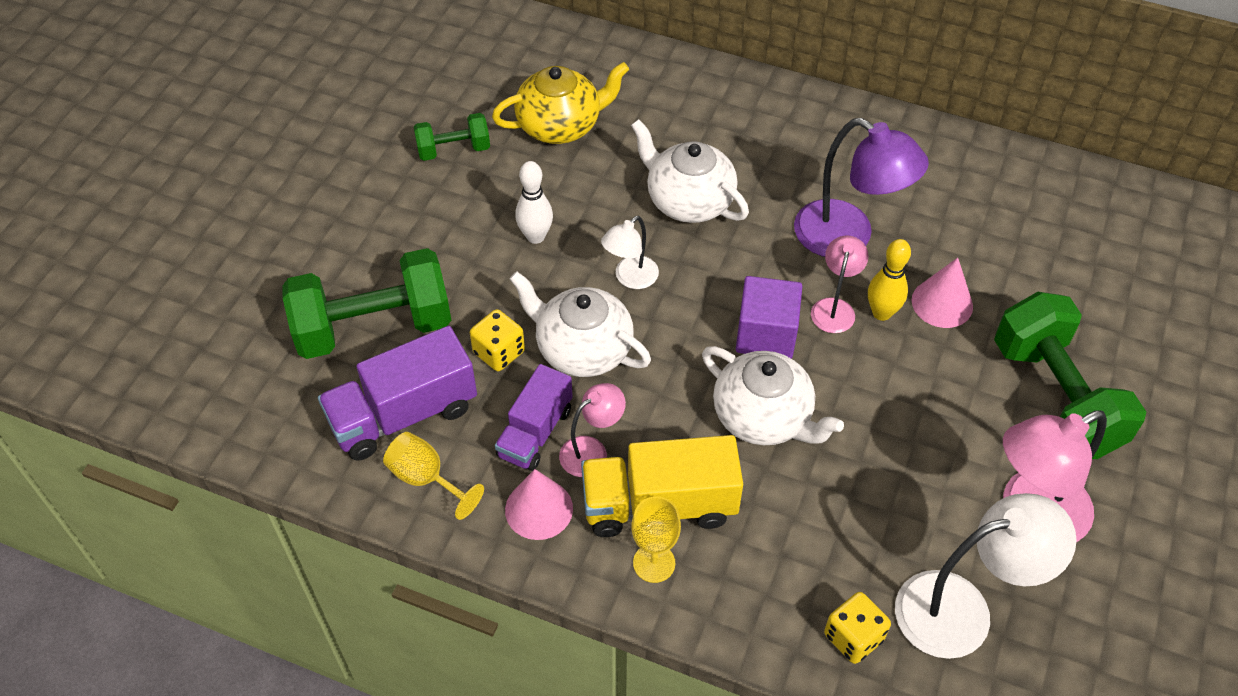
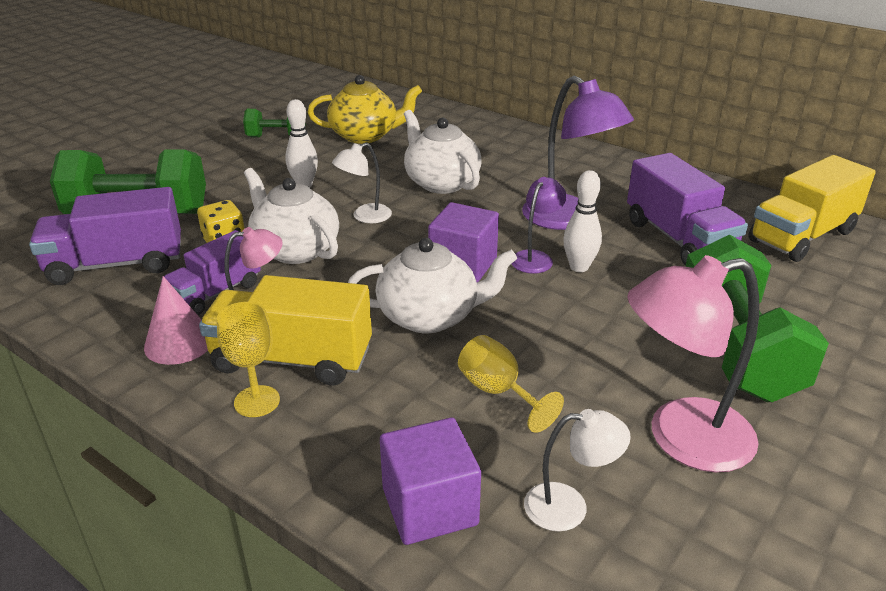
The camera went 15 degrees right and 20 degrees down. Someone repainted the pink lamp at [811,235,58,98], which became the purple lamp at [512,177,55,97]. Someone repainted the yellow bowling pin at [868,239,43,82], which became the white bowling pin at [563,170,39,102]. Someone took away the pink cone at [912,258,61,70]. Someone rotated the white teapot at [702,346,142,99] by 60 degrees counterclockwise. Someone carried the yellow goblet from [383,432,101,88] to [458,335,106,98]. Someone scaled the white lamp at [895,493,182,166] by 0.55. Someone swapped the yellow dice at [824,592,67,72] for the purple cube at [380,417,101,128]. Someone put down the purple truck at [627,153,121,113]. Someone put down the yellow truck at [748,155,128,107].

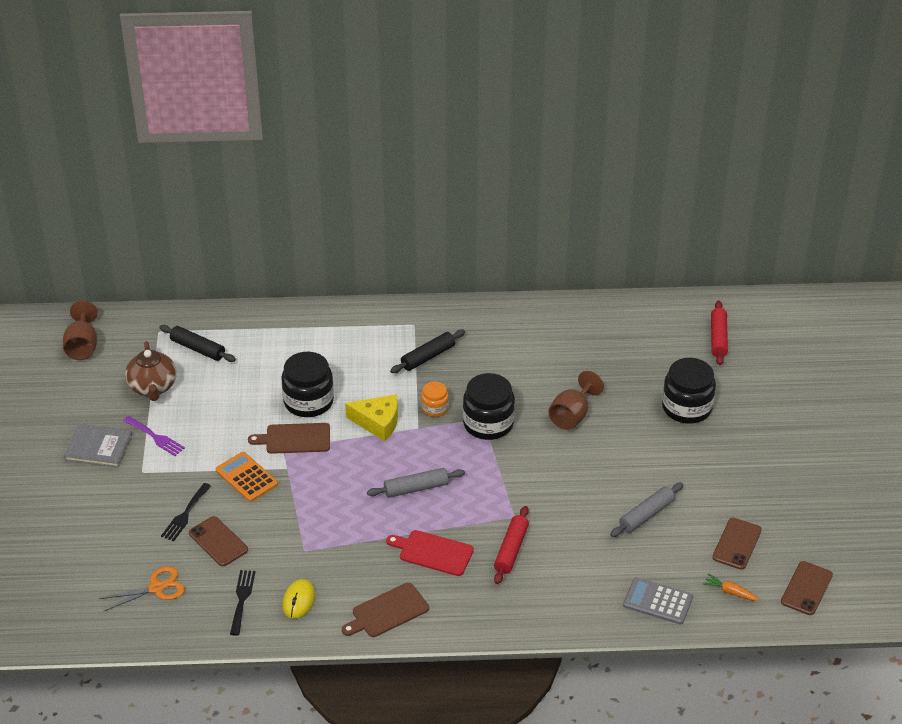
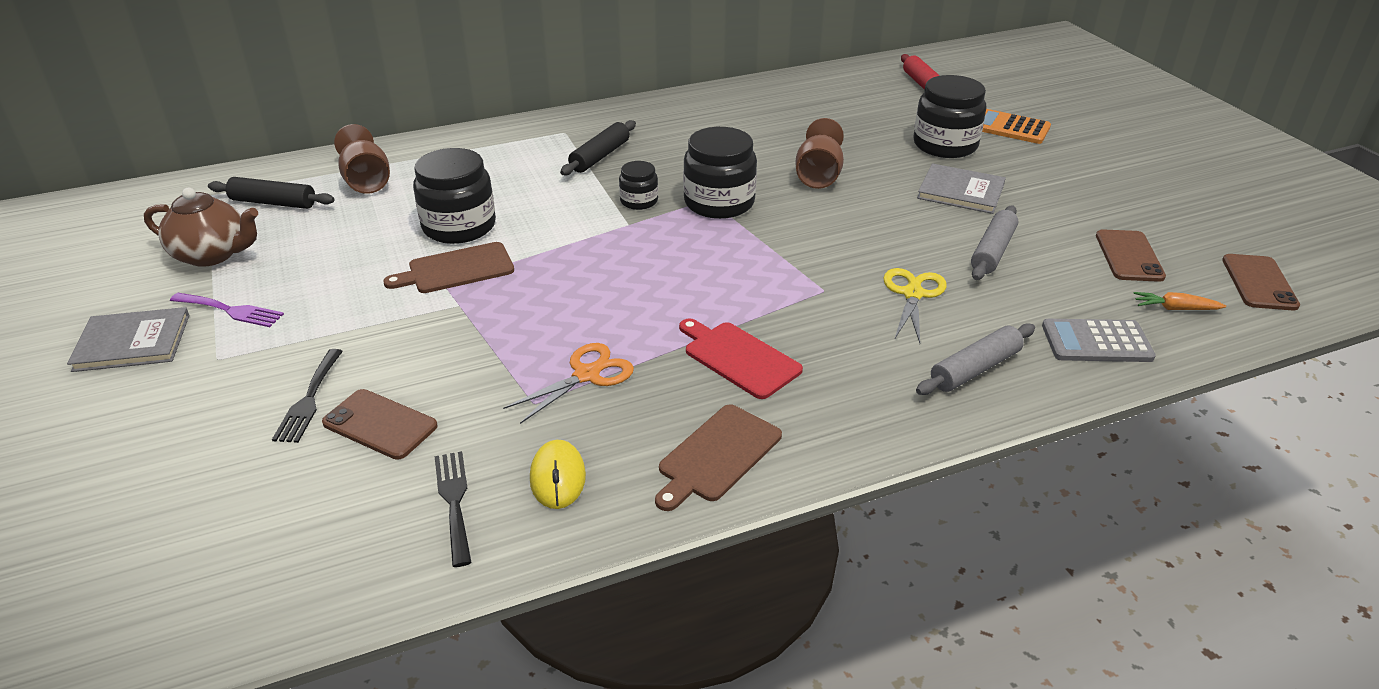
The camera went 20 degrees left and 5 degrees down. Someone carried the brown goblet from [63,301,35,59] to [334,124,56,70]. Someone rotated the brown teapot at [125,341,51,60] by 45 degrees counterclockwise. Someone repainted the orange jar at [421,382,28,35], which became the black jar at [619,161,39,49]. Someone took away the yellow cheese at [345,394,53,47]. Someone carried the orange calculator from [216,452,62,50] to [982,109,69,35]. Someone carried the grey rolling pin from [367,468,98,30] to [916,323,119,72]. Someone took away the red rolling pin at [494,506,35,78]. Someone rotated the red cutting board at [386,530,88,46] by 45 degrees clockwise. Someone carried the orange scissors from [99,566,86,45] to [503,343,131,81]. Someone put down the grey book at [917,163,89,51]. Someone put down the yellow scissors at [883,268,64,75].

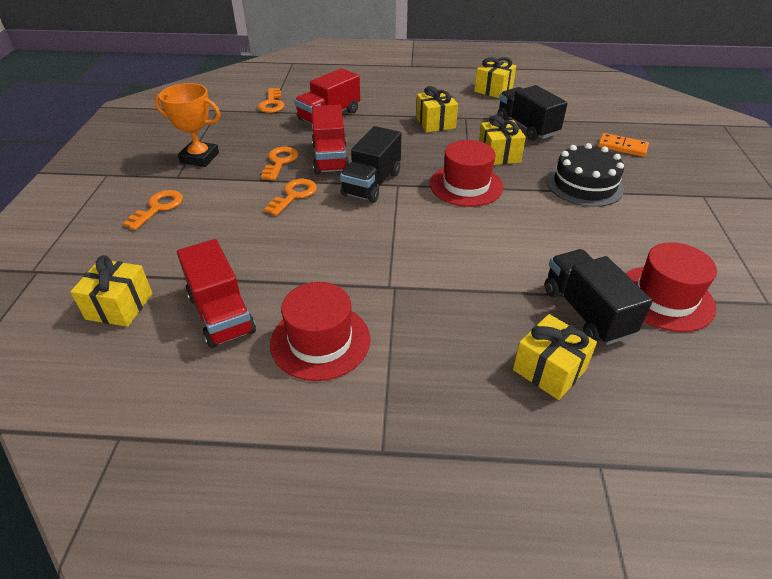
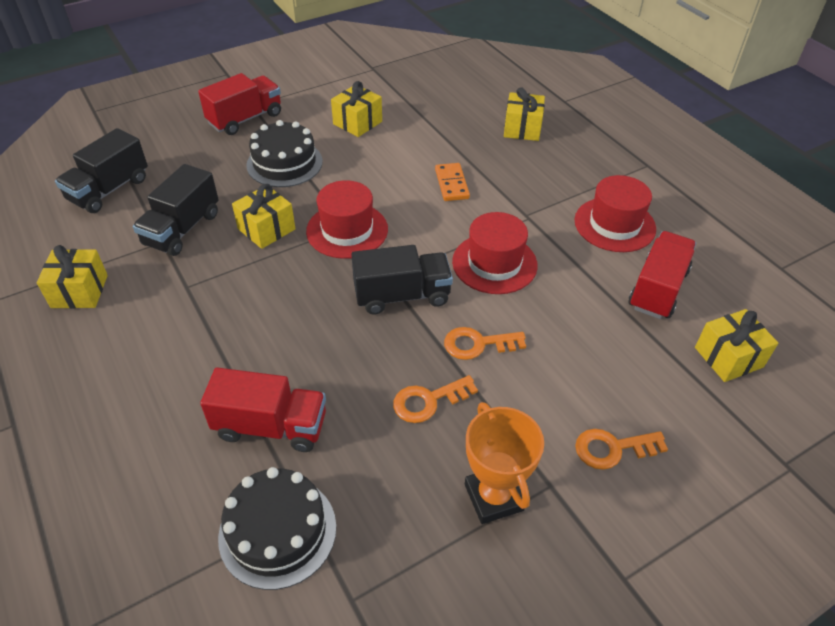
The camera went 125 degrees left and 5 degrees up. Someone carried the yellow gift from [416,86,42,46] to [331,81,51,56]. Someone swapped the orange key at [258,88,26,25] for the black cake at [218,467,118,123]. Someone carried the red truck from [312,105,37,69] to [198,73,83,62]. Someone carried the orange domino from [598,133,51,24] to [435,163,35,38]. Someone carried the red hat from [625,242,92,90] to [452,212,86,82]. Someone carried the black truck from [545,249,108,96] to [55,128,93,85].

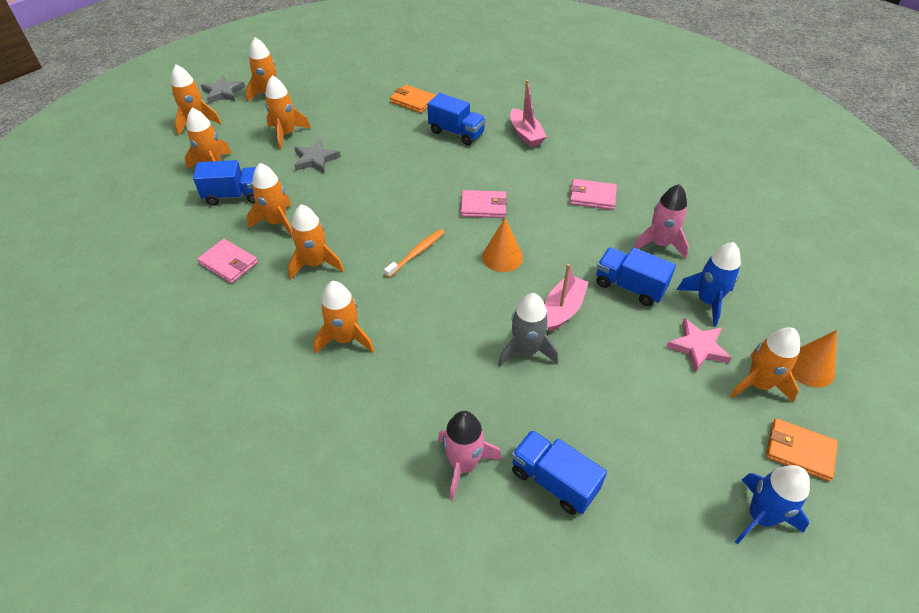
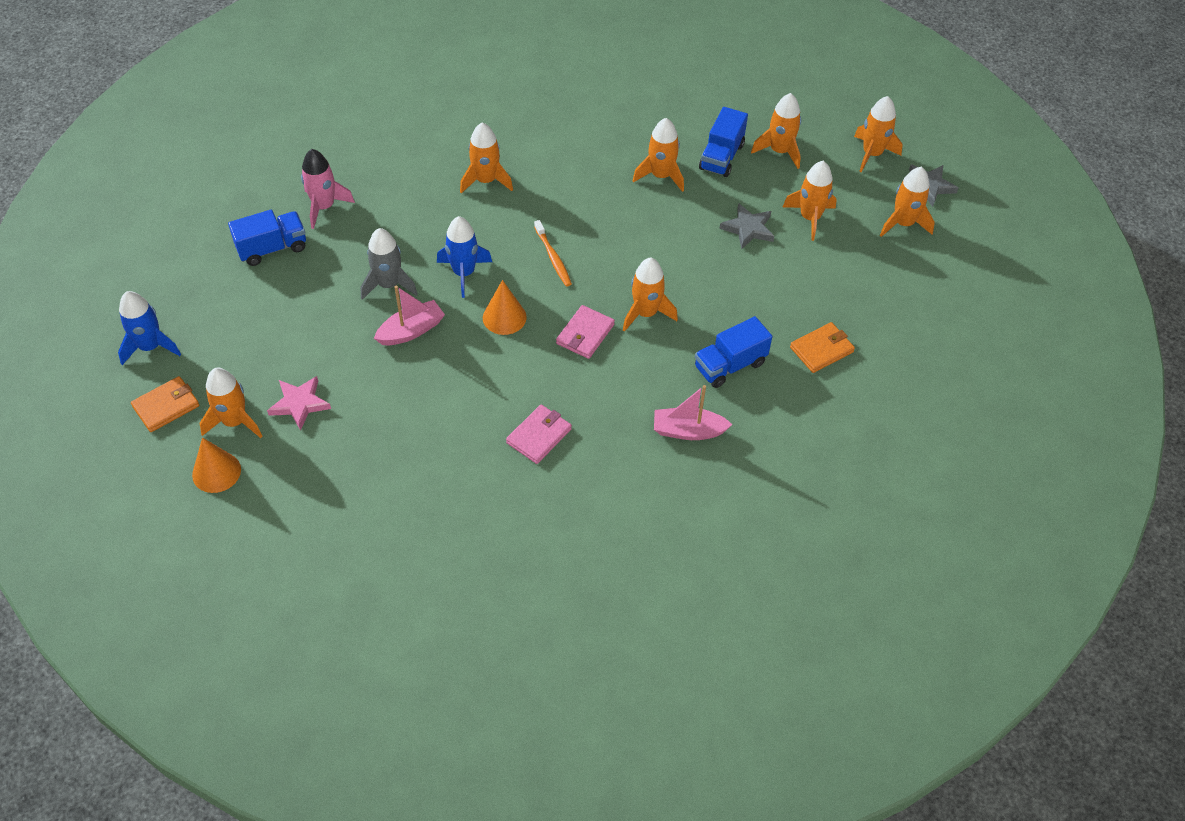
The camera went 115 degrees right and 5 degrees up. Someone took away the pink rocket at [634,184,55,75]. Someone carried the orange rocket from [288,204,56,76] to [623,258,55,74]. Someone took away the pink wallet at [197,239,61,44]. Someone carried the blue rocket from [677,242,64,85] to [437,216,55,82]. Someone took away the blue truck at [596,247,80,59]. Someone rotated the pink boat at [545,264,43,68] by 90 degrees counterclockwise.

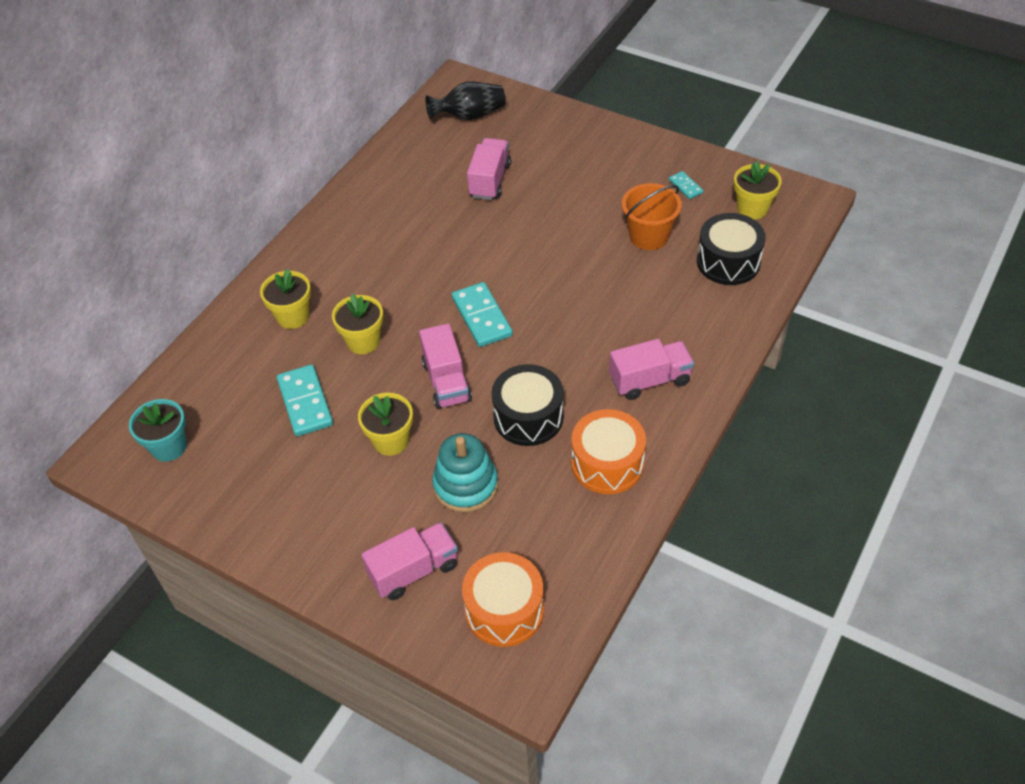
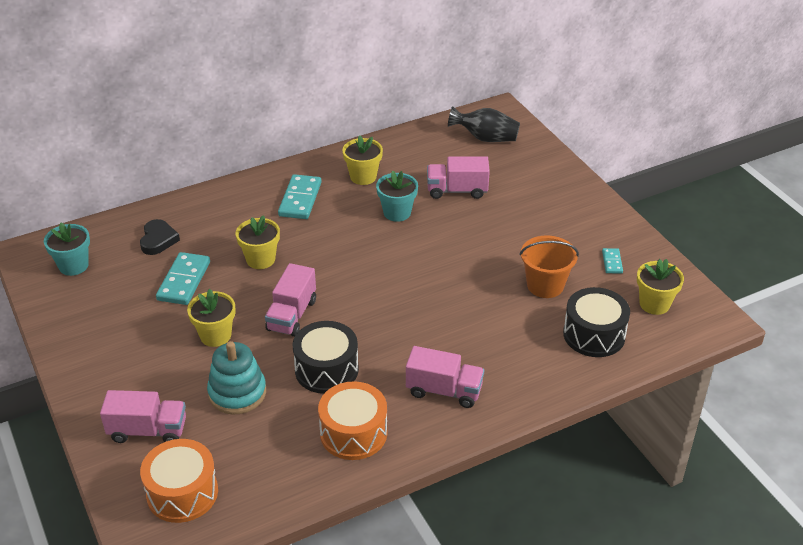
The camera went 30 degrees right and 10 degrees down. Someone rotated the pink truck at [467,138,44,62] by 135 degrees counterclockwise. Someone carried the yellow flower pot from [260,269,51,60] to [342,135,41,50]. Someone carried the turquoise domino from [452,282,61,65] to [278,174,43,45]. Someone put down the turquoise flower pot at [376,171,42,51]. Someone put down the black heart at [140,219,40,36].

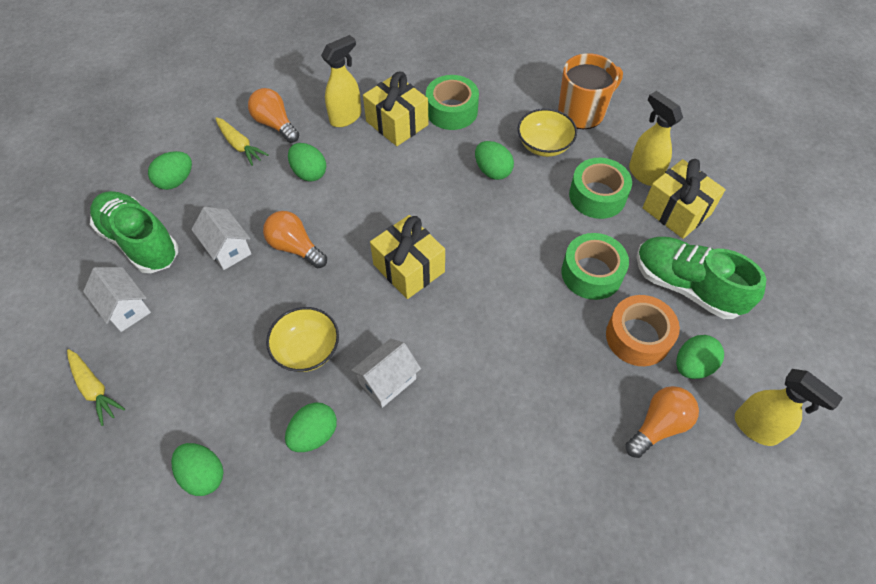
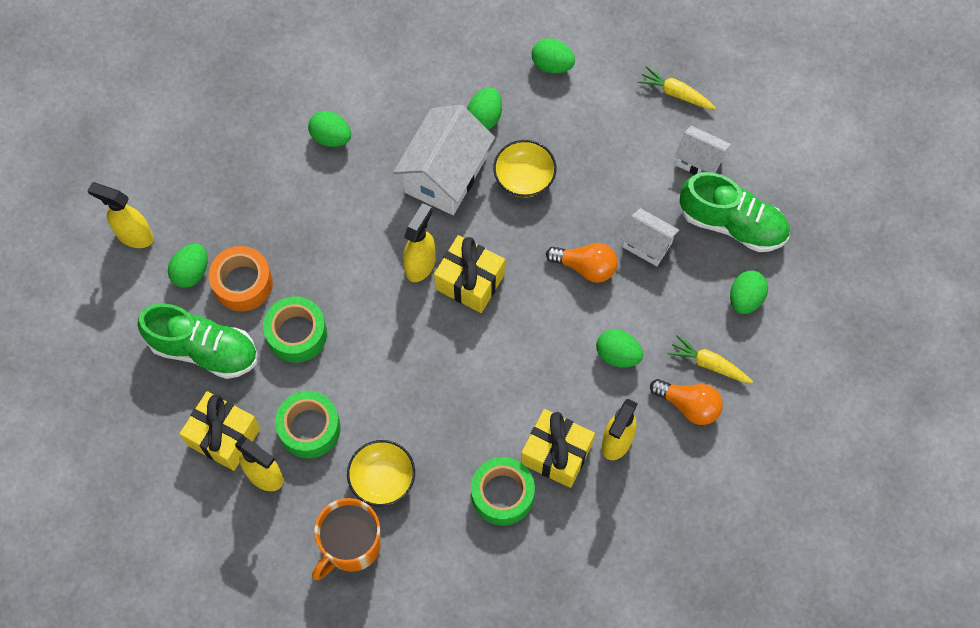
The camera went 160 degrees right and 10 degrees up. Someone carried the green egg from [475,141,39,39] to [308,111,43,36]. Someone scaled the white house at [351,338,70,70] by 1.81. Someone took away the orange light bulb at [626,386,73,72]. Someone put down the yellow spray bottle at [403,203,33,79].

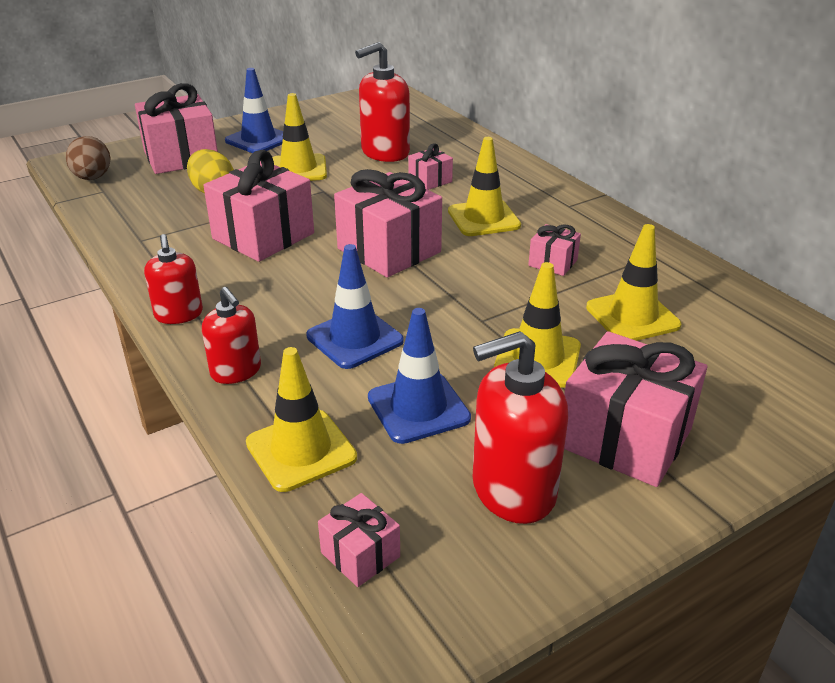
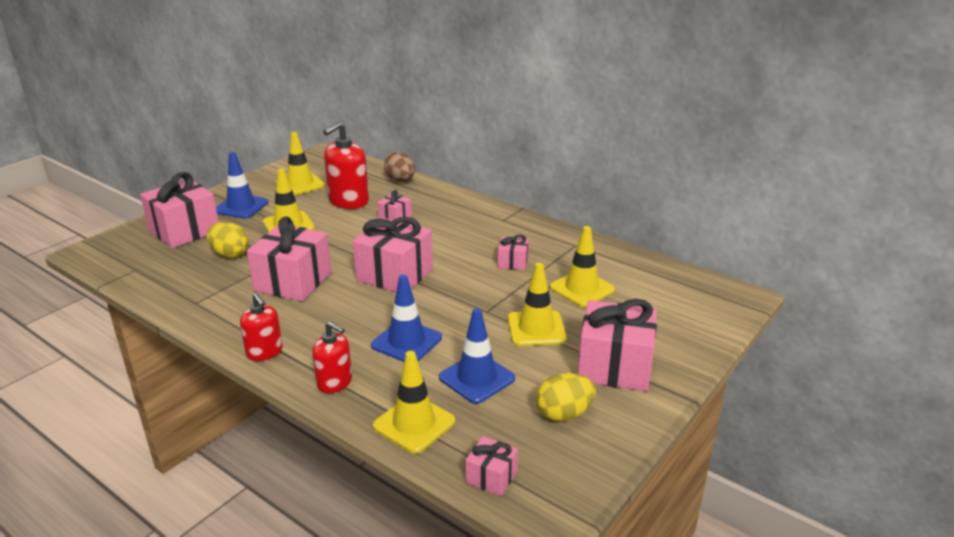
The camera went 20 degrees left and 5 degrees down. Someone carried the brown egg from [66,136,45,44] to [384,152,31,30]. Someone carried the yellow traffic cone from [448,137,73,99] to [276,132,49,64]. Someone swapped the red soap dispenser at [472,331,96,193] for the yellow egg at [536,373,60,49].

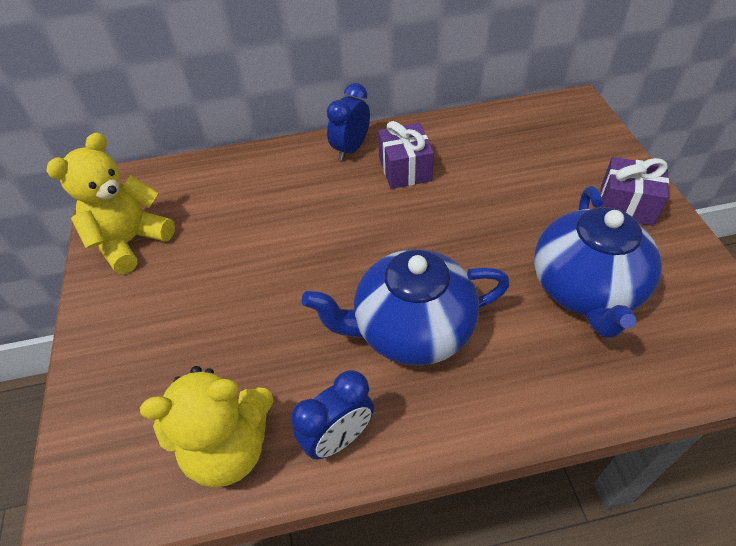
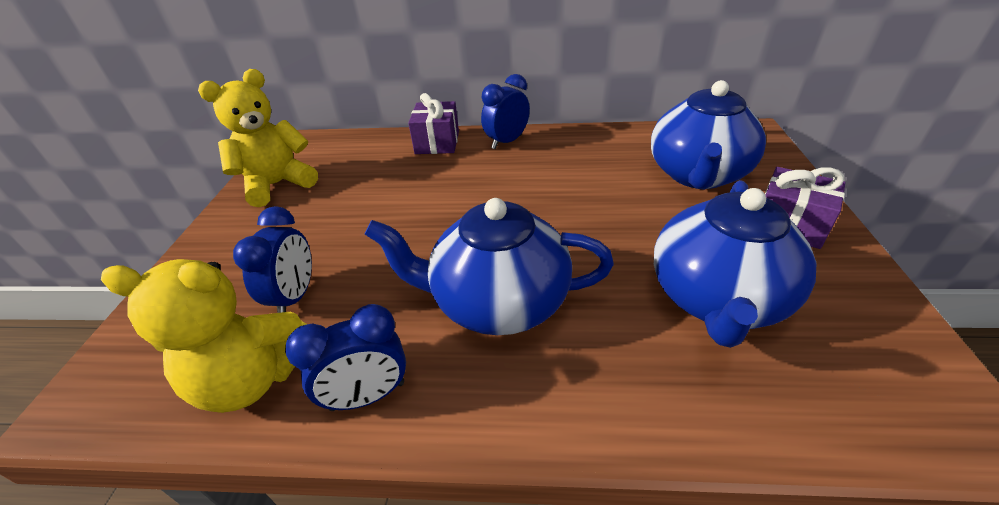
The camera went 15 degrees right and 10 degrees down. Someone carried the purple gift from [378,121,56,68] to [408,93,51,61]. Someone put down the blue teapot at [651,80,115,110]. Someone put down the blue clock at [233,206,79,107].

